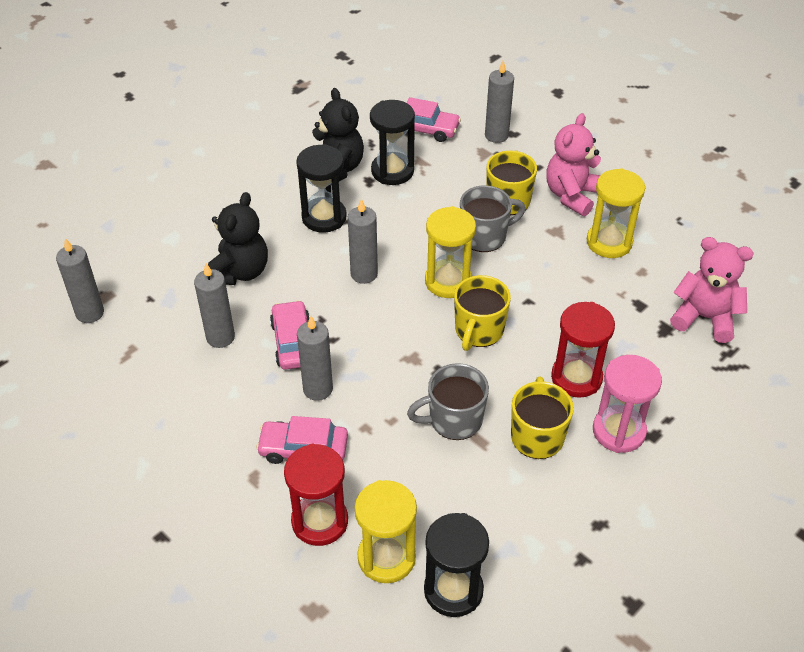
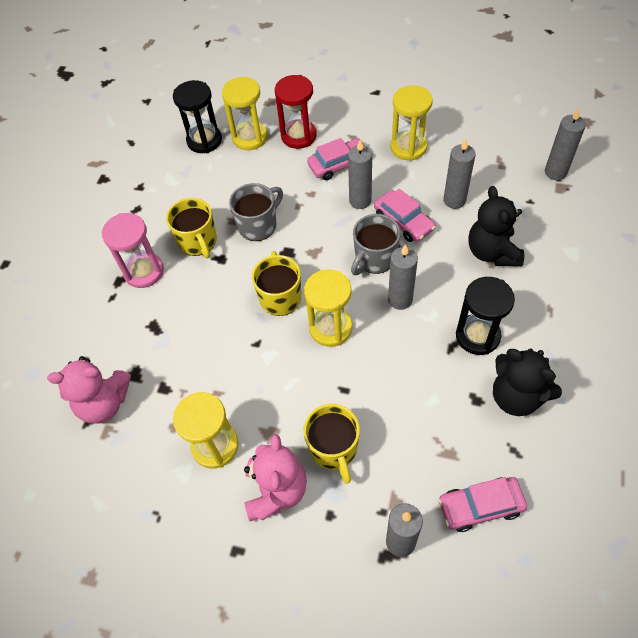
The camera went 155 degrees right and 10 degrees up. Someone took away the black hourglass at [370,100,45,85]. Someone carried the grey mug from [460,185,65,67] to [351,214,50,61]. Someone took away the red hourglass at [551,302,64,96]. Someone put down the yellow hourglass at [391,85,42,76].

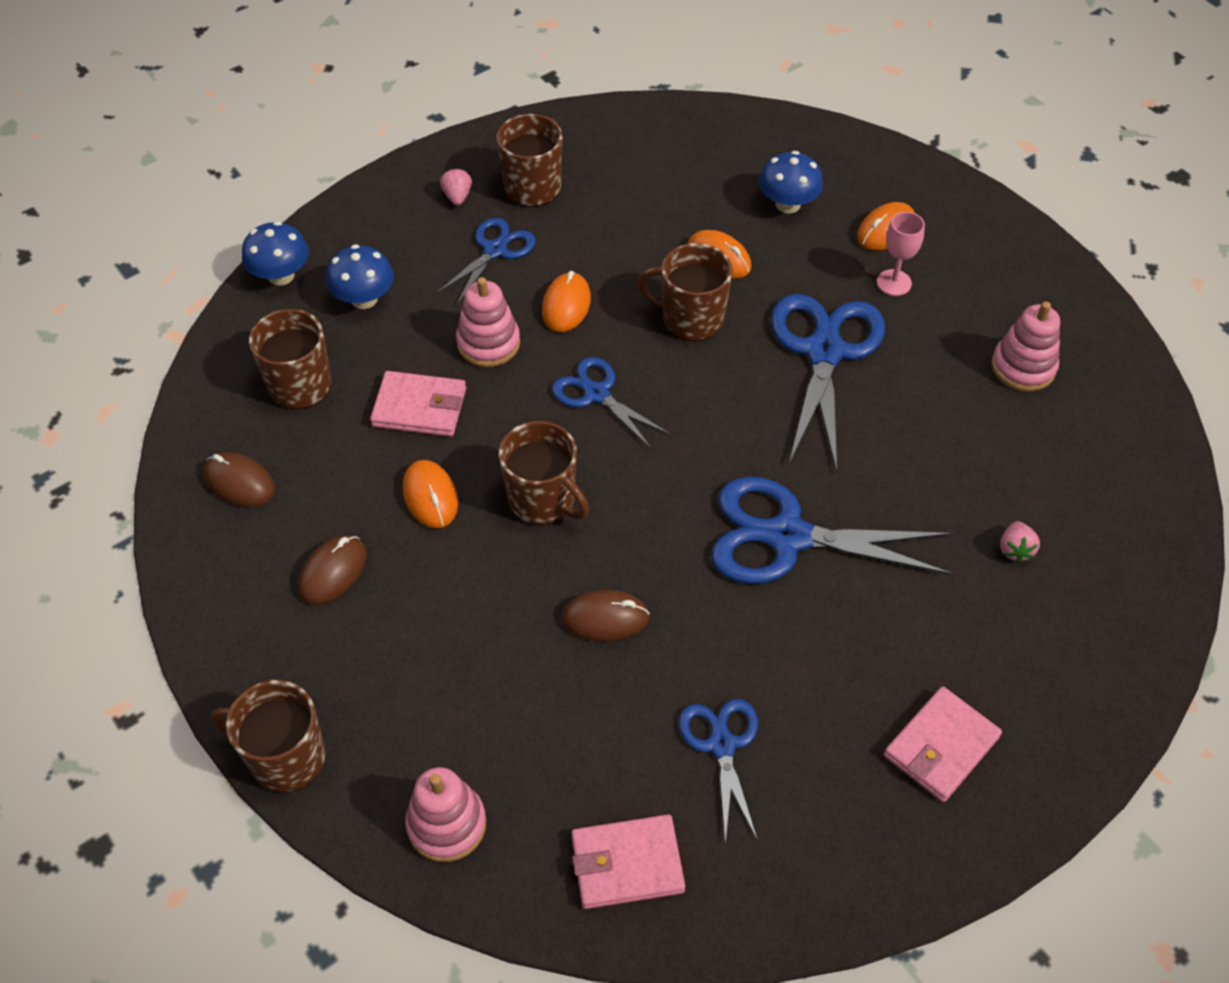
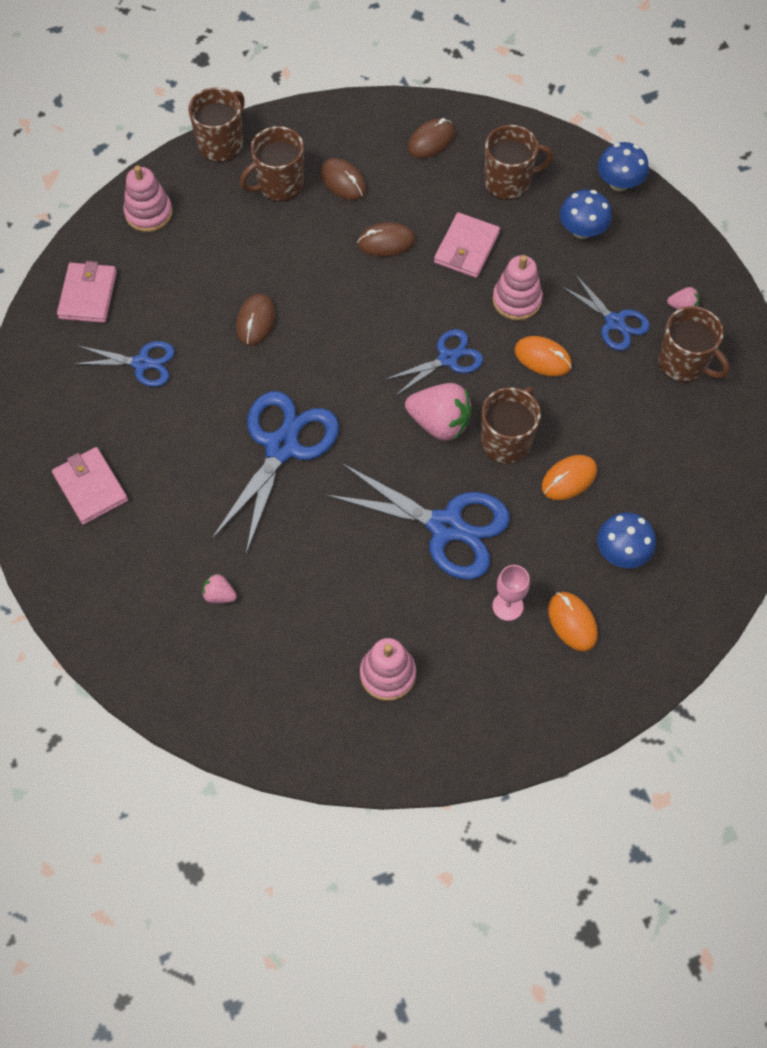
The camera went 105 degrees right and 10 degrees up. Someone carried the brown mug from [499,421,90,104] to [240,126,64,76]. Someone repainted the orange mouse at [403,460,55,68], which became the brown mouse at [357,222,58,35]. Someone put down the pink strawberry at [405,383,67,58].

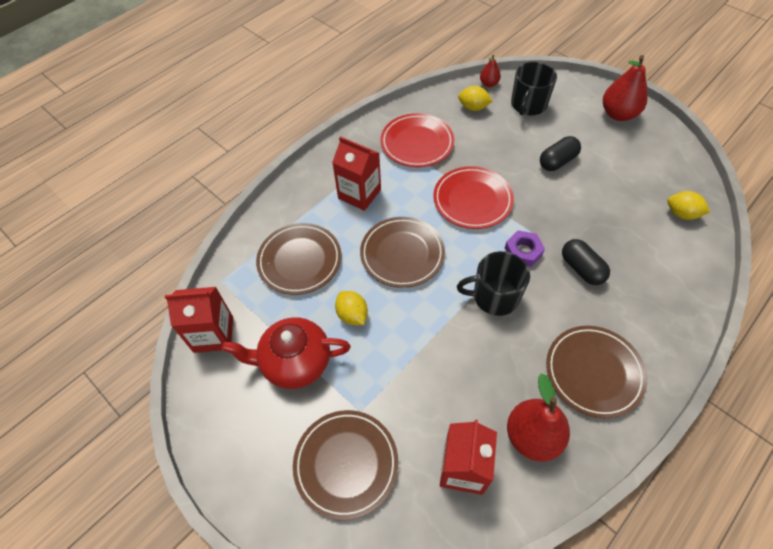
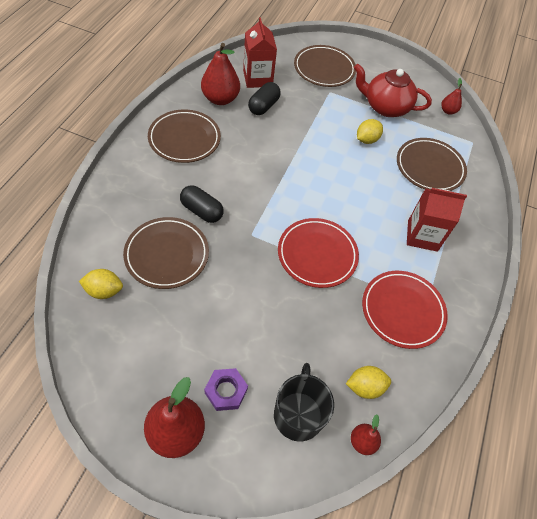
The camera went 150 degrees right and 0 degrees up. Someone carried the black capsule from [540,136,41,35] to [248,82,33,33]. Someone carried the brown plate from [360,217,85,71] to [123,217,86,72]. Someone carried the purple nut from [505,230,40,37] to [204,368,44,43]. Someone took away the black mug at [457,251,73,65]. Someone swapped the red carton at [165,287,68,66] for the red pear at [441,78,21,37]. Someone rotated the yellow lemon at [335,291,33,34] by 75 degrees counterclockwise. Someone rotated the red teapot at [222,317,129,72] by 135 degrees counterclockwise.

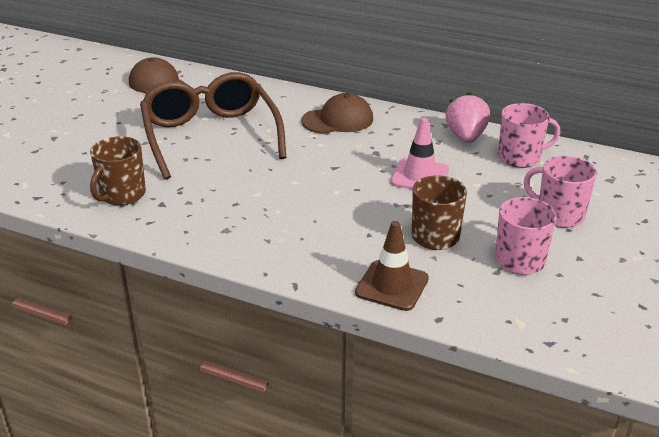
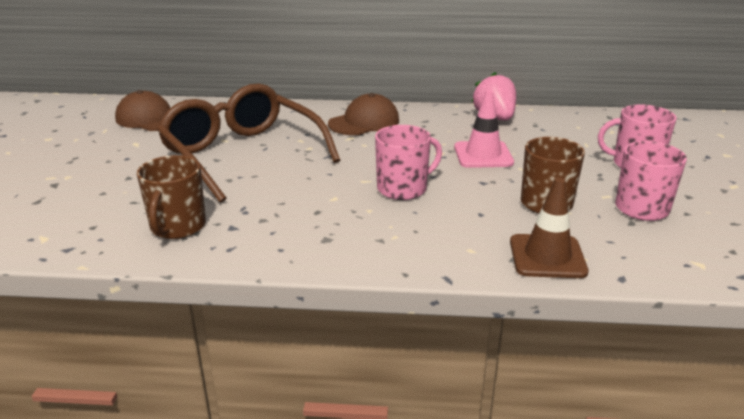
The camera went 20 degrees left and 5 degrees down. Someone carried the pink mug from [498,103,62,65] to [375,125,67,75].

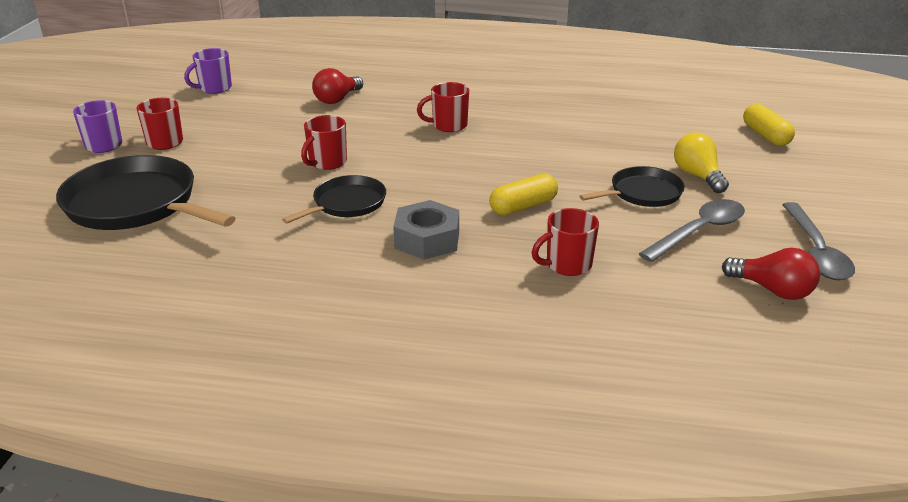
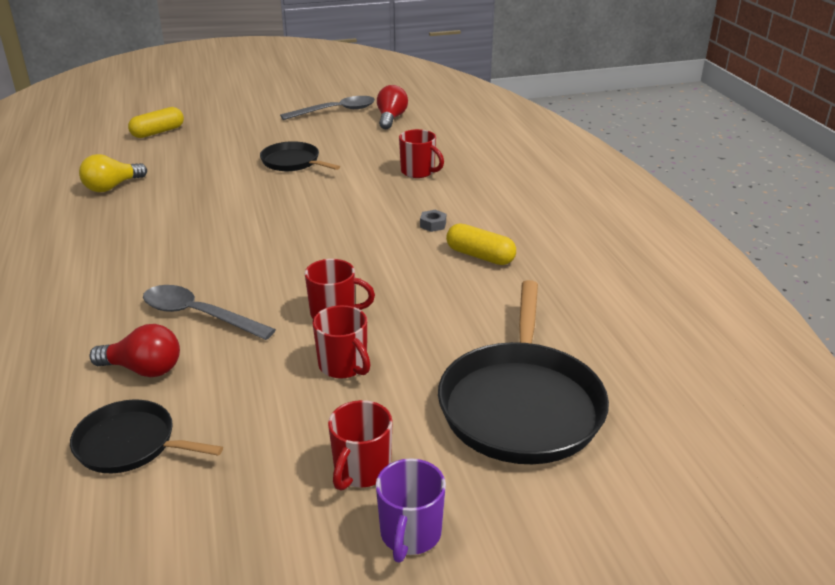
The camera went 115 degrees left and 0 degrees up. Someone took away the purple mug at [184,48,48,46]. Someone carried the red mug from [417,82,52,50] to [313,305,58,74]. Someone carried the yellow light bulb from [674,132,55,61] to [79,154,68,38]. Someone carried the yellow capsule from [489,174,69,41] to [446,223,70,42]. Someone carried the black pan from [282,175,104,49] to [70,400,153,73]. Someone carried the grey spoon from [639,199,106,63] to [143,285,133,55]. Someone scaled the grey nut at [393,200,66,60] by 0.46.

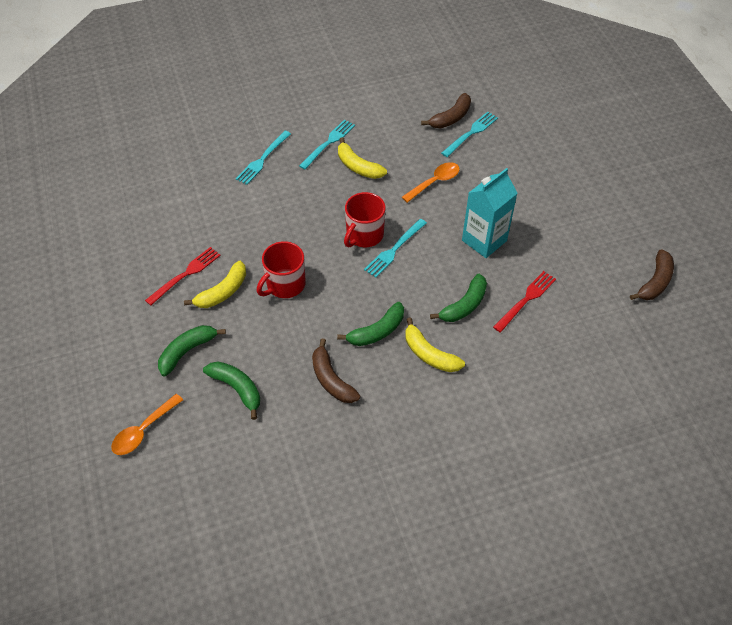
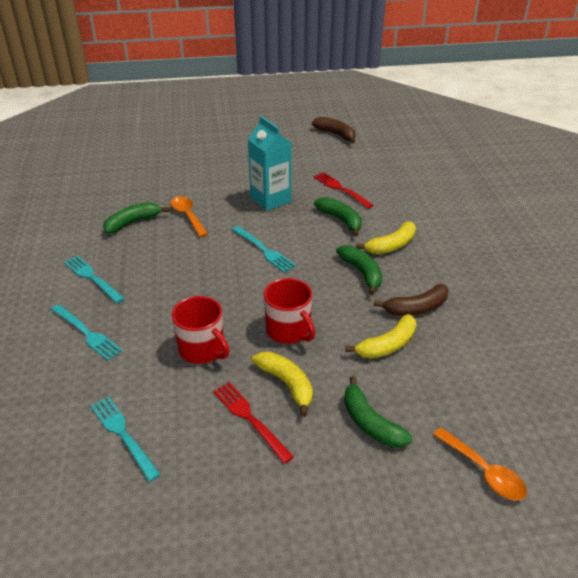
The camera went 80 degrees left and 15 degrees down. Someone took away the brown banana at [421,93,50,35]. Someone carried the turquoise fork from [441,112,57,45] to [90,396,71,86]. Someone carried the yellow banana from [338,137,49,42] to [345,314,71,45]. Someone carried the red mug from [344,192,42,55] to [172,296,58,68]. Someone carried the green banana from [203,362,57,58] to [103,202,66,32].

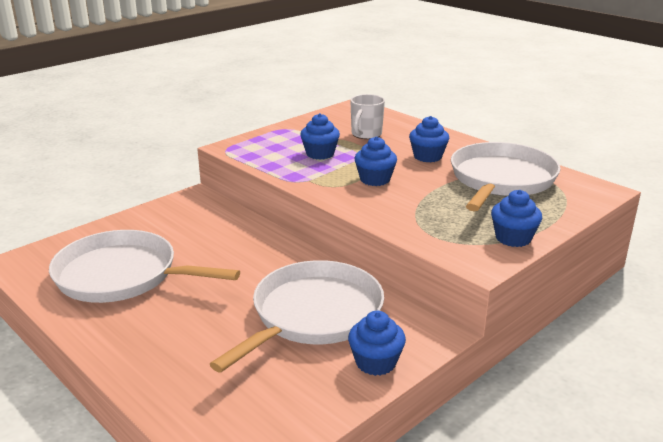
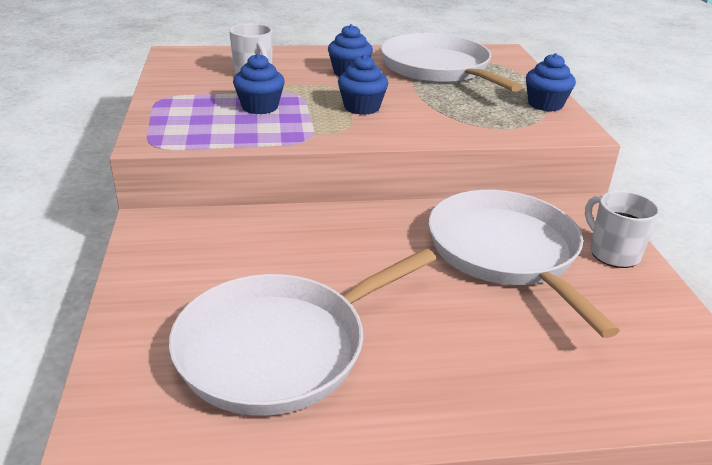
The camera went 55 degrees left and 5 degrees up. Someone swapped the blue cupcake at [348,311,58,65] for the white mug at [585,191,75,77].

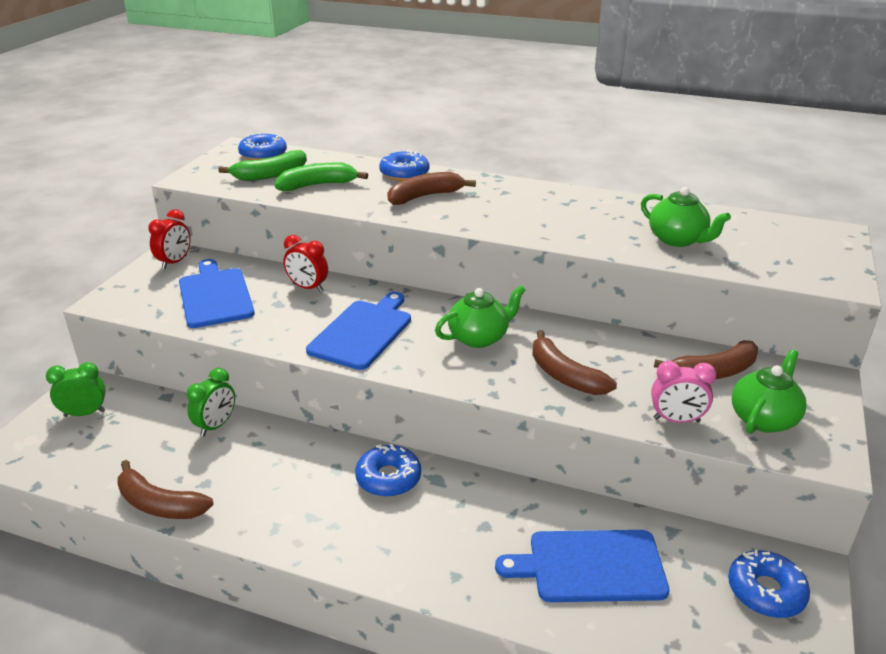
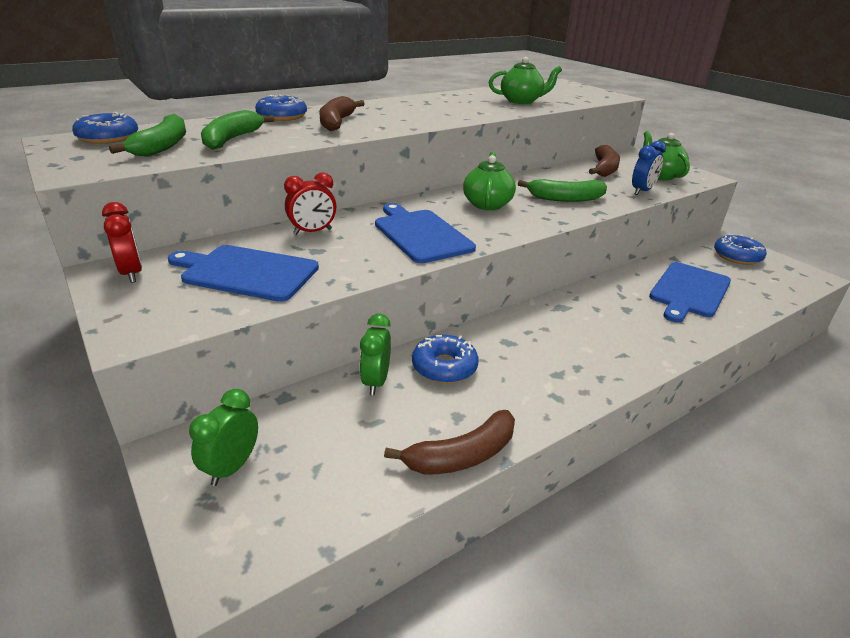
The camera went 55 degrees left and 0 degrees up. Someone repainted the brown banana at [532,330,85,65], which became the green banana at [518,179,89,23]. Someone repainted the pink clock at [651,361,65,62], which became the blue clock at [632,141,34,54]. Someone rotated the green clock at [186,368,49,68] by 150 degrees counterclockwise. Someone carried the blue donut from [355,444,66,53] to [412,335,67,48].

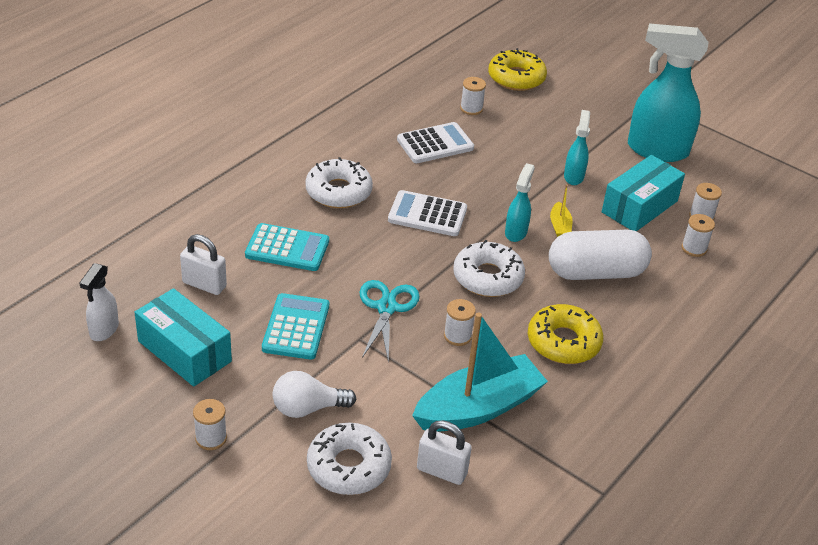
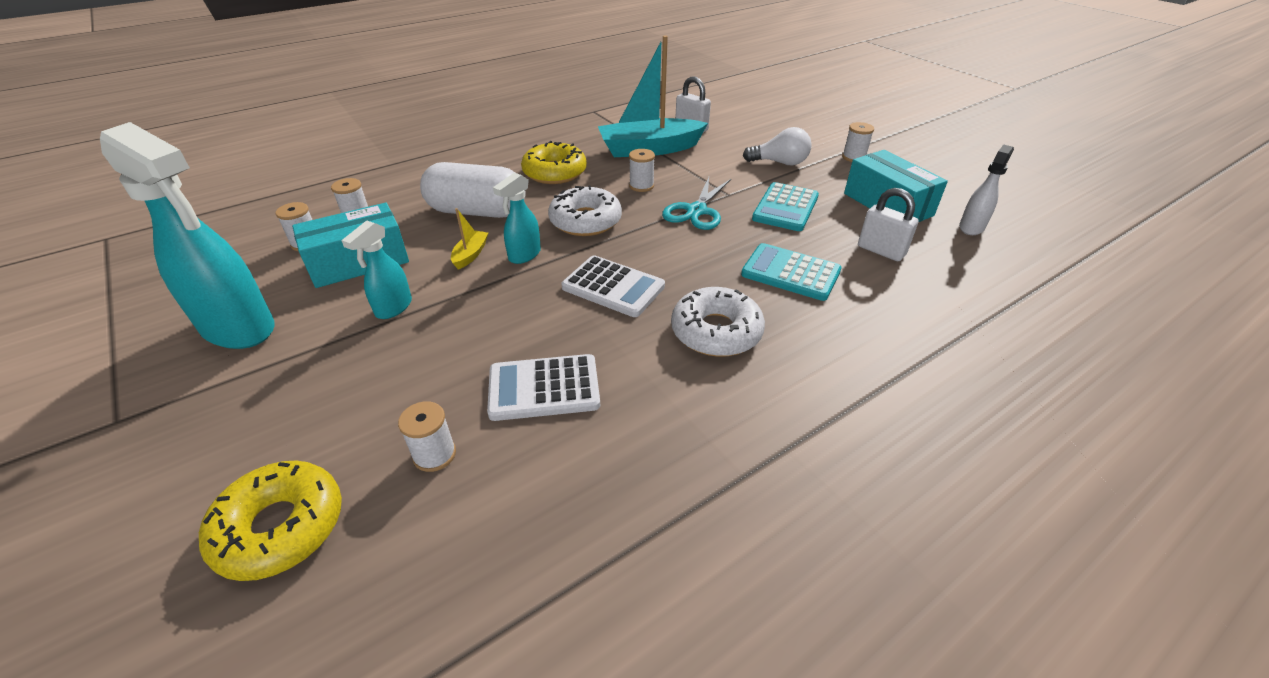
The camera went 160 degrees left and 0 degrees up. Someone took away the white donut at [307,423,85,72].

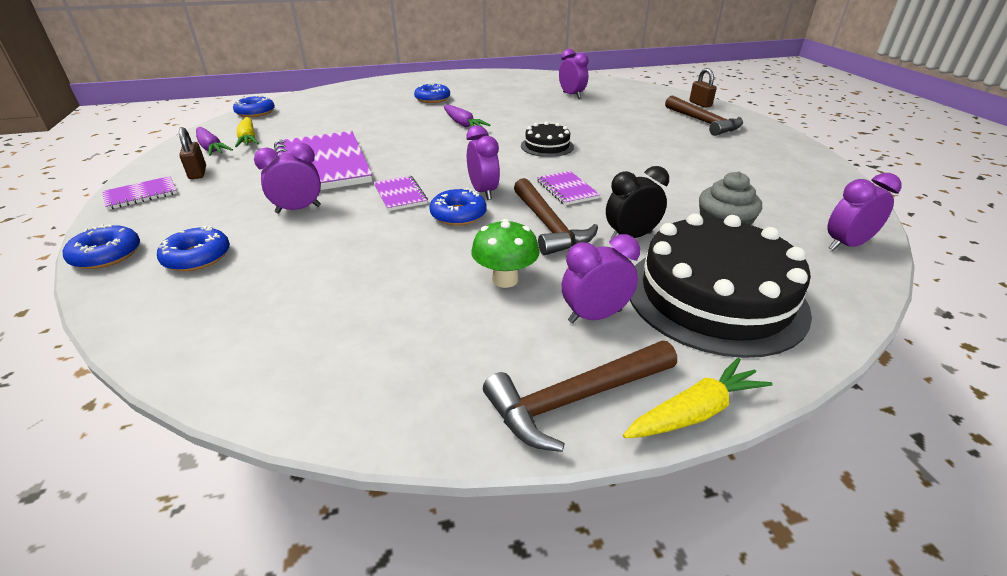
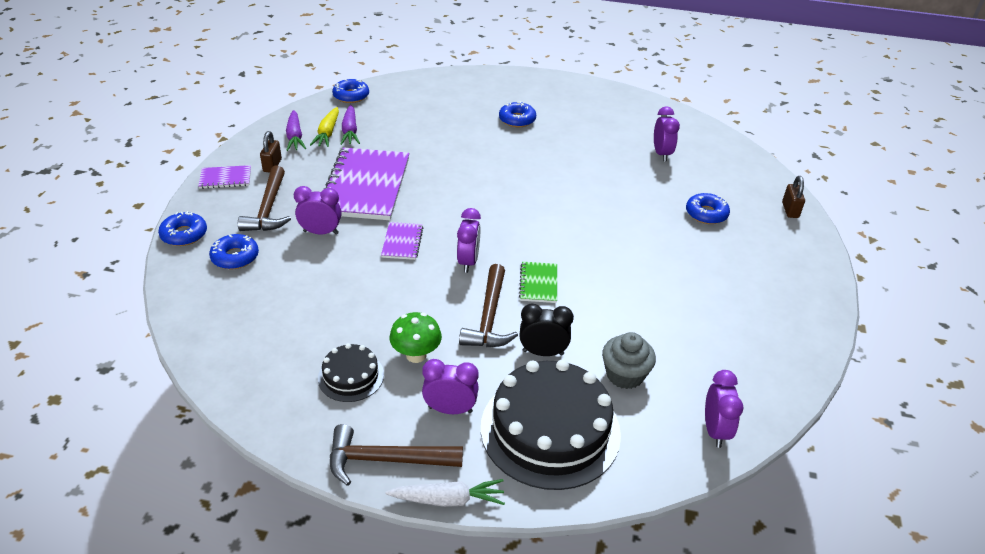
The camera went 25 degrees right and 5 degrees up. Someone carried the brown hammer from [665,96,78,40] to [238,166,53,65]. Someone carried the purple carrot from [443,105,48,23] to [341,105,19,40]. Someone carried the black cake from [521,122,53,35] to [318,343,66,59]. Someone repainted the purple notebook at [537,171,63,34], which became the green notebook at [519,261,38,42]. Someone rotated the purple clock at [828,173,74,78] by 90 degrees clockwise. Someone carried the blue donut from [429,188,58,38] to [686,193,44,31]. Someone repainted the yellow carrot at [623,358,150,80], which became the white carrot at [386,479,119,28].

